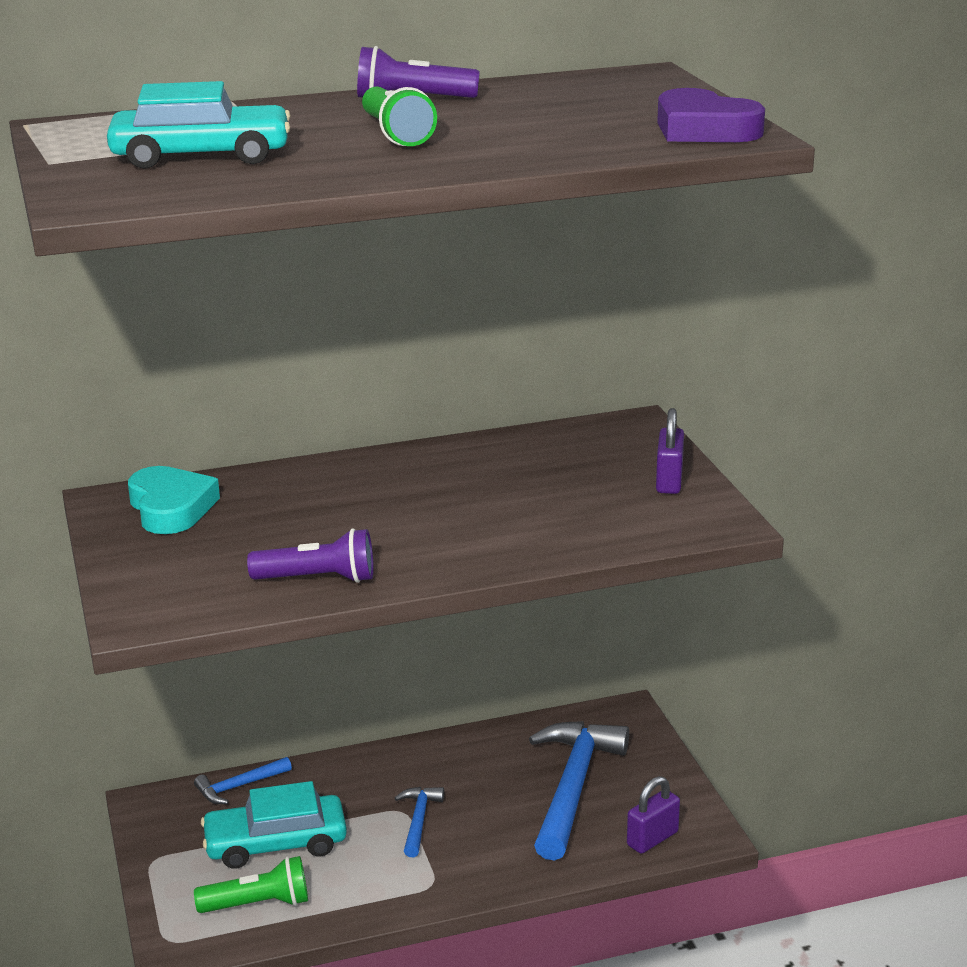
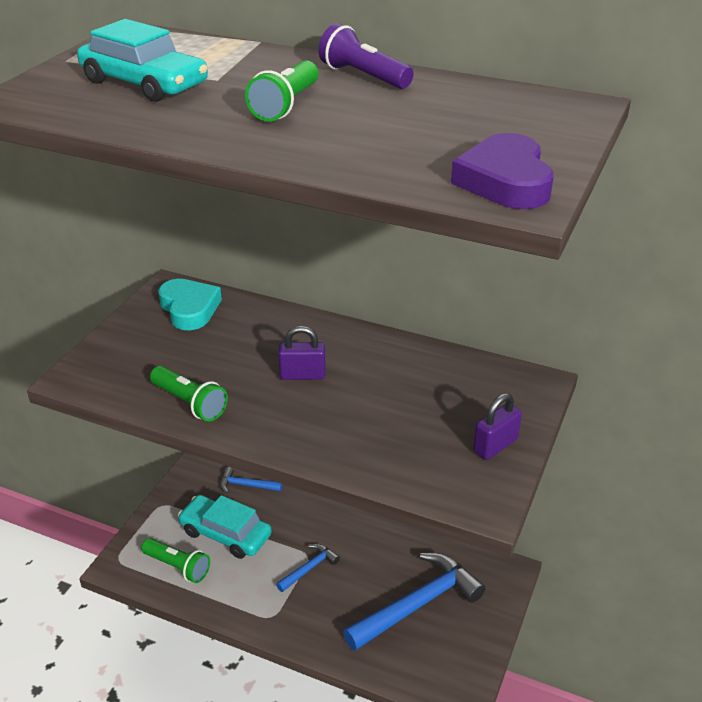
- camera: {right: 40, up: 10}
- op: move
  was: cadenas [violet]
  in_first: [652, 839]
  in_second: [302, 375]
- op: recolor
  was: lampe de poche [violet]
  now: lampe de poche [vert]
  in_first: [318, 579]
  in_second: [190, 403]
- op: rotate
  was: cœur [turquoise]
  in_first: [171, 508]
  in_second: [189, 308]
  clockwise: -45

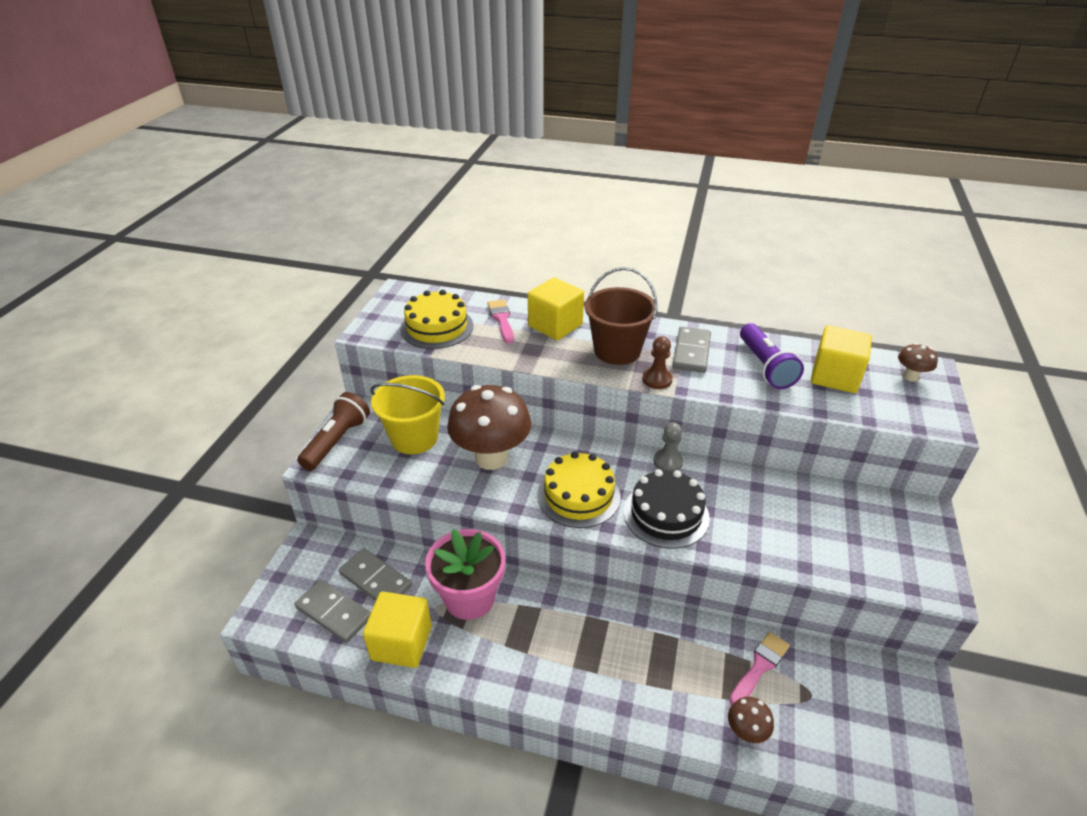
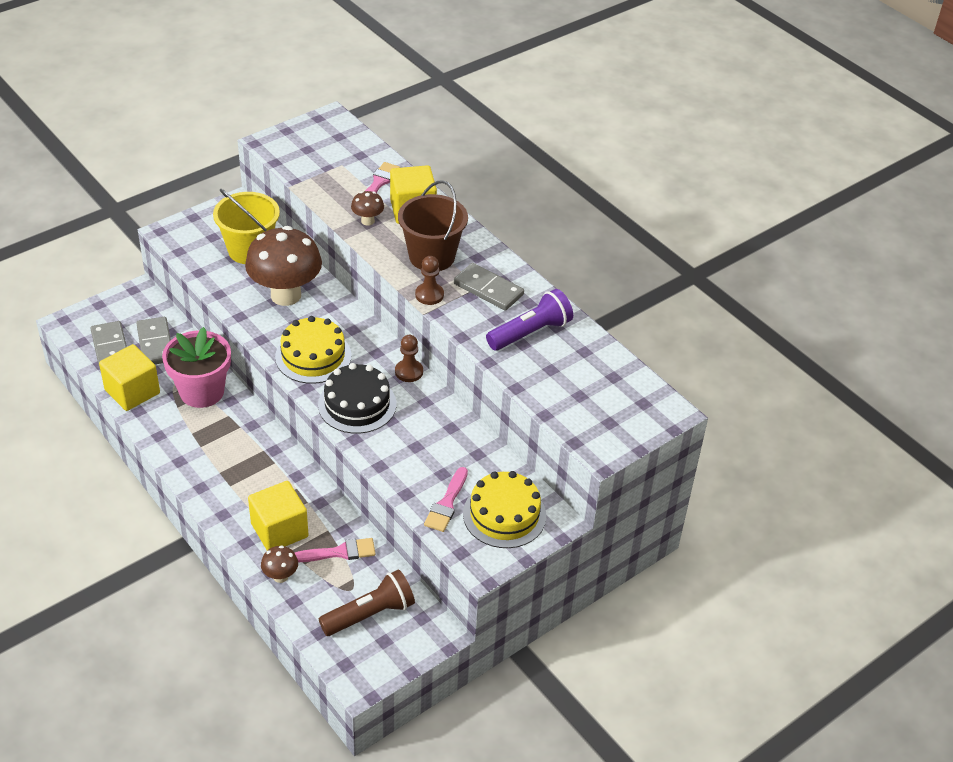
- camera: {right: 35, up: 5}
- op: insert
  now: pinceau [rose]
  in_second: [446, 503]
- op: move
  was: lampe de poche [marron]
  in_first: [337, 441]
  in_second: [370, 614]
- op: move
  was: gâteau [jaune]
  in_first: [437, 327]
  in_second: [504, 515]
- op: move
  was: cube [jaune]
  in_first: [835, 376]
  in_second: [279, 530]
- op: move
  was: champignon [marron]
  in_first: [910, 376]
  in_second: [367, 221]
- op: recolor
  was: pion [gris]
  now: pion [marron]
  in_first: [668, 461]
  in_second: [409, 372]
- op: rotate
  was: domino [gris]
  in_first: [691, 352]
  in_second: [488, 289]
  clockwise: 75
- op: rotate
  was: lampe de poche [violet]
  in_first: [765, 366]
  in_second: [530, 332]
  clockwise: -150

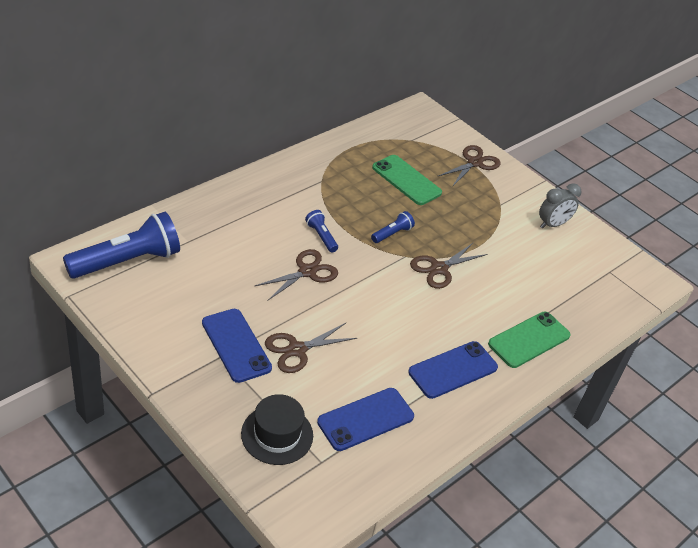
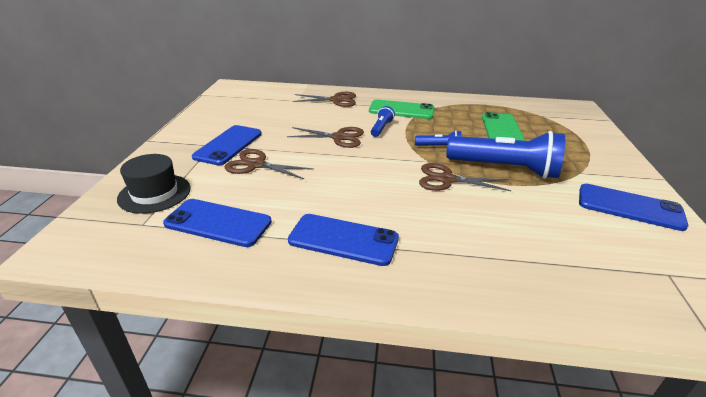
- camera: {right: 55, up: -10}
- op: move
  was: lampe de poche [bleu]
  in_first: [127, 261]
  in_second: [505, 169]
- op: move
  was: ciseaux [marron]
  in_first: [474, 163]
  in_second: [336, 100]
- op: move
  was: téléphone [vert]
  in_first: [529, 340]
  in_second: [401, 110]
- op: replace
  was: réveil [gris]
  now: téléphone [bleu]
  in_first: [552, 224]
  in_second: [629, 207]

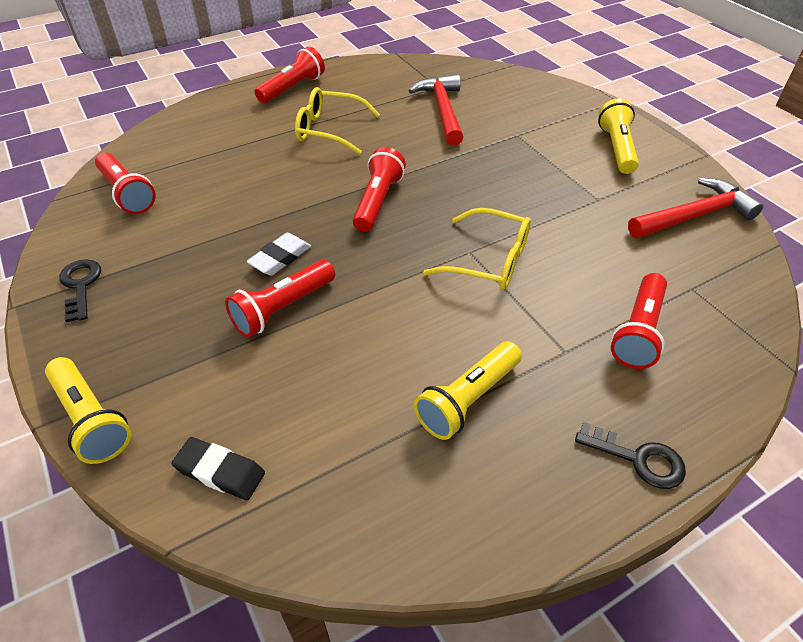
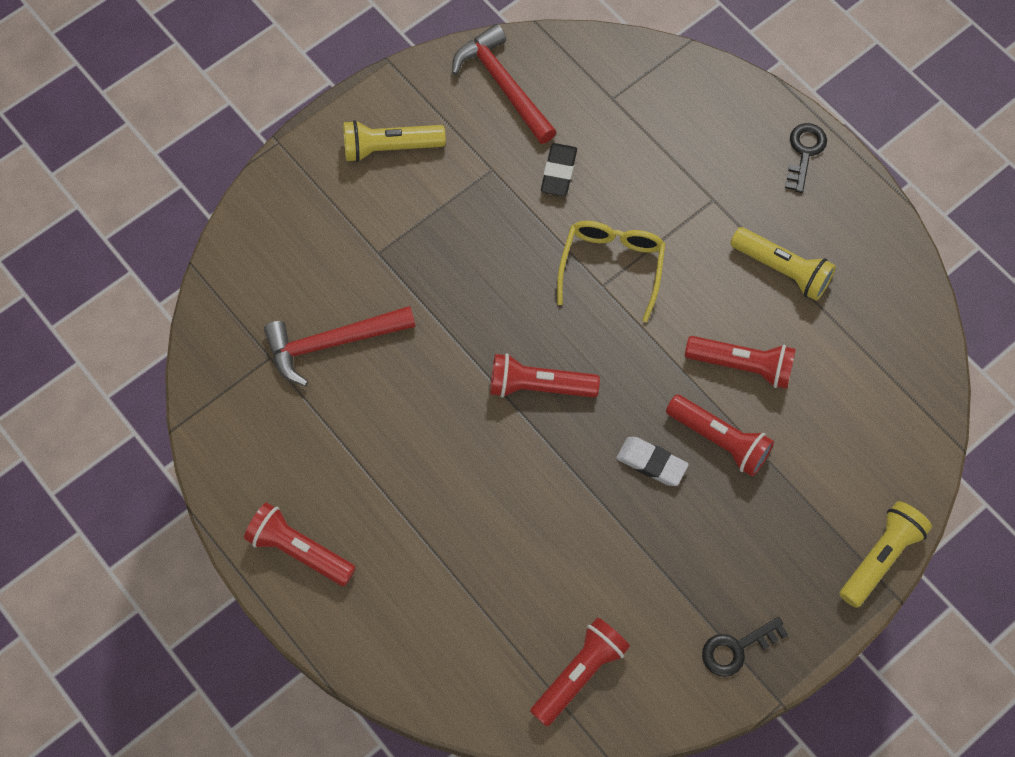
- camera: {right: -100, up: 20}
- op: delete
  was: lunettes [jaune]
  in_first: [329, 130]
- op: move
  was: gomme [noir]
  in_first: [220, 472]
  in_second: [559, 172]
- op: move
  was: lampe de poche [rouge]
  in_first: [638, 331]
  in_second: [742, 365]

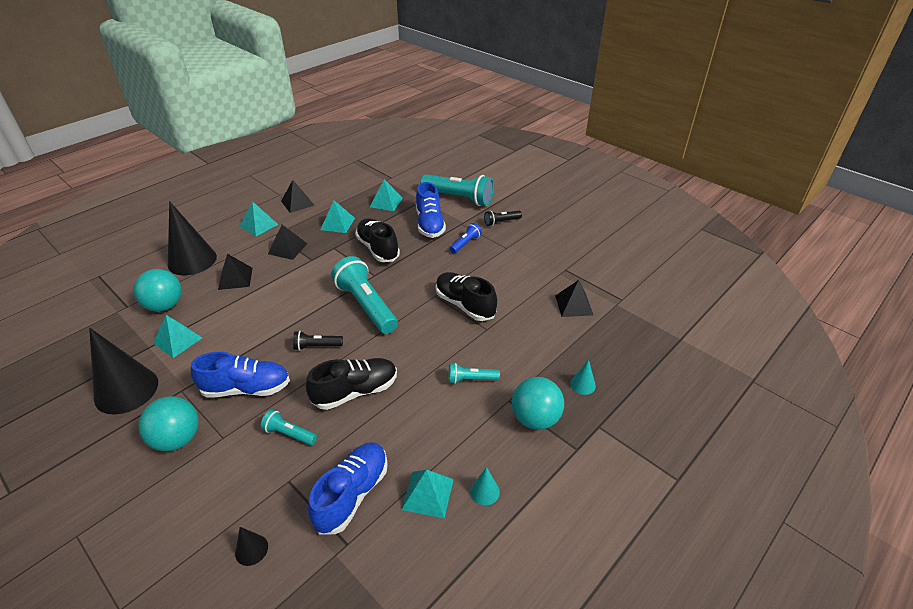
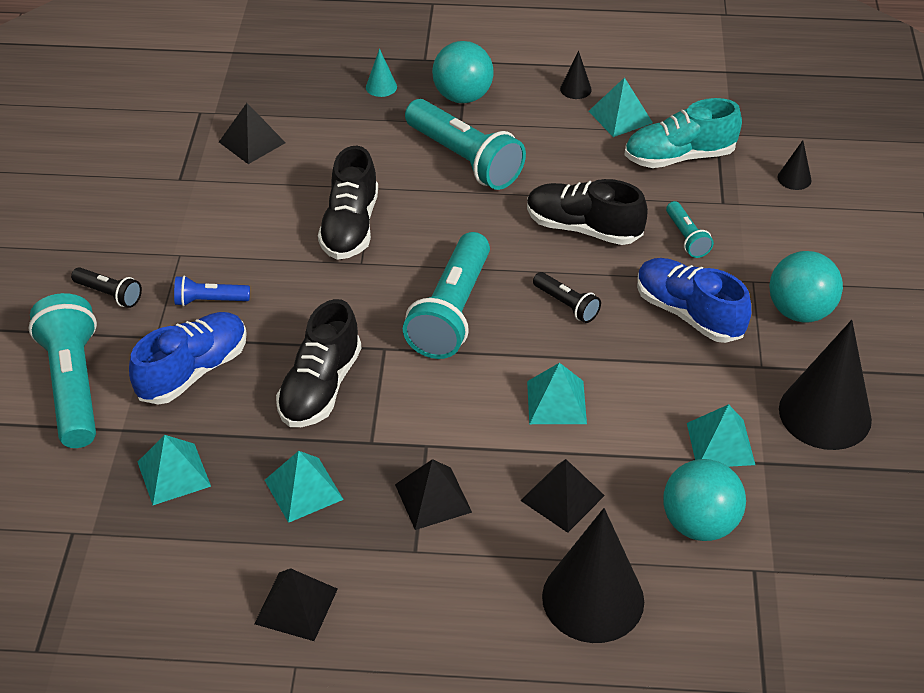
- camera: {right: -130, up: 5}
- op: move
  was: pyramide [turquoise]
  in_first: [259, 225]
  in_second: [556, 402]
- op: recolor
  was: chaussure [bleu]
  now: chaussure [turquoise]
  in_first: [352, 494]
  in_second: [679, 157]
- op: recolor
  was: cône [turquoise]
  now: cône [noir]
  in_first: [485, 491]
  in_second: [575, 89]
- op: resize
  was: lampe de poche [turquoise]
  in_first: [471, 379]
  in_second: [464, 159]
  ratio: 2.06

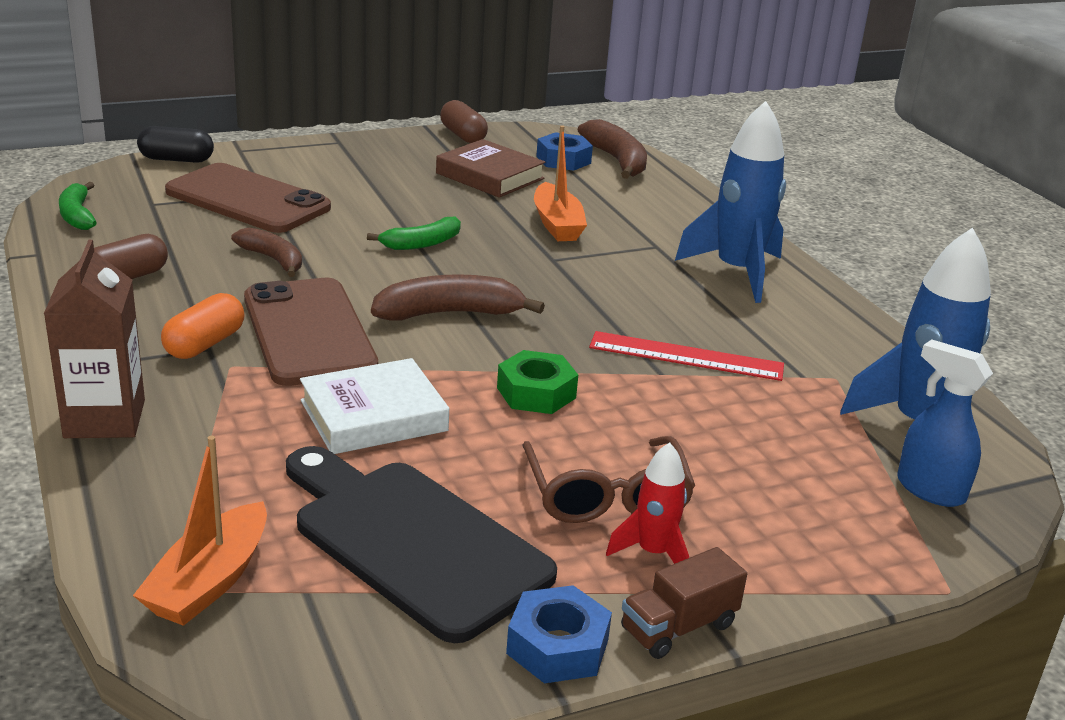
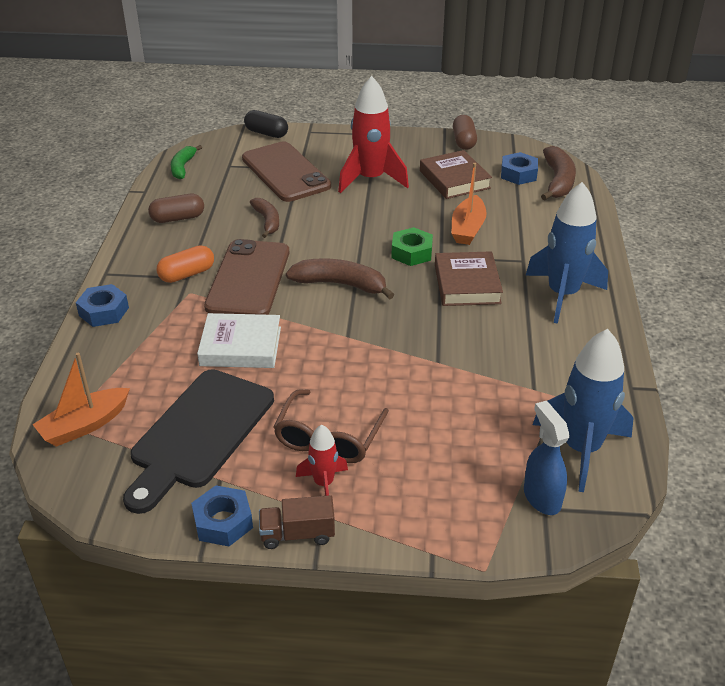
- camera: {right: 30, up: 10}
- op: delete
  was: banane [vert]
  in_first: [422, 243]
- op: delete
  was: règle [rouge]
  in_first: [686, 356]
- op: insert
  now: fusée [rouge]
  in_second: [370, 179]
- op: insert
  now: livre [marron]
  in_second: [467, 284]
- op: move
  was: écrou [vert]
  in_first: [536, 393]
  in_second: [411, 252]
- op: replace
  was: brique de lait [marron]
  now: écrou [bleu]
  in_first: [105, 419]
  in_second: [104, 311]
- op: rotate
  was: planche à découper [noir]
  in_first: [412, 541]
  in_second: [199, 434]
  clockwise: -135

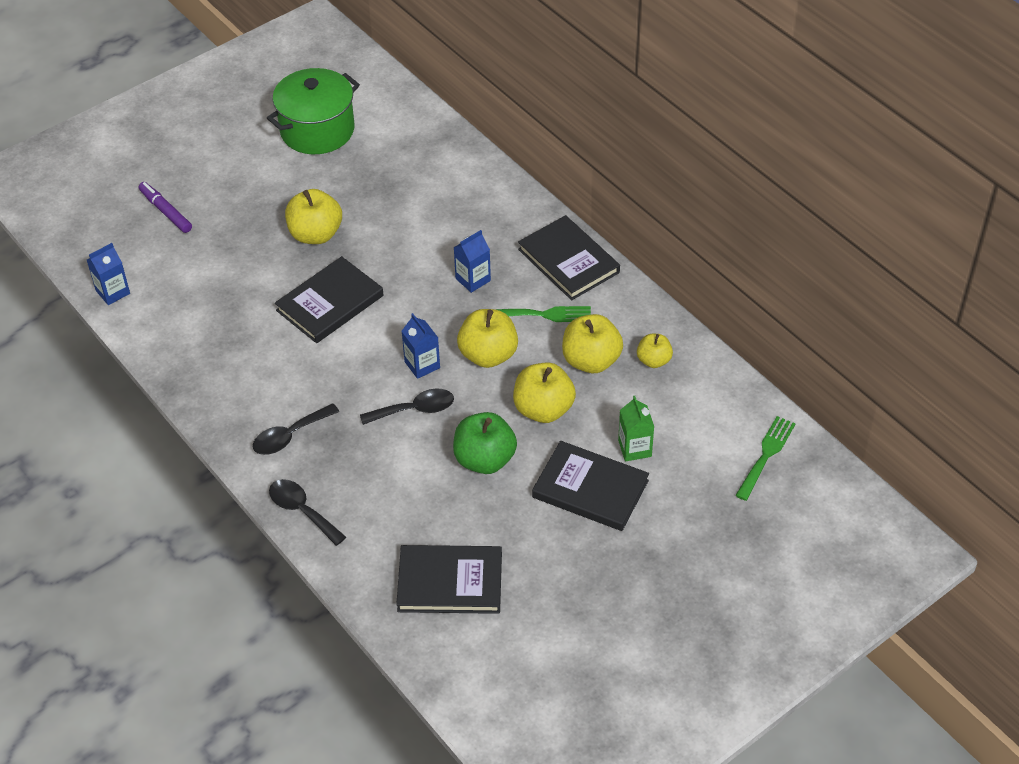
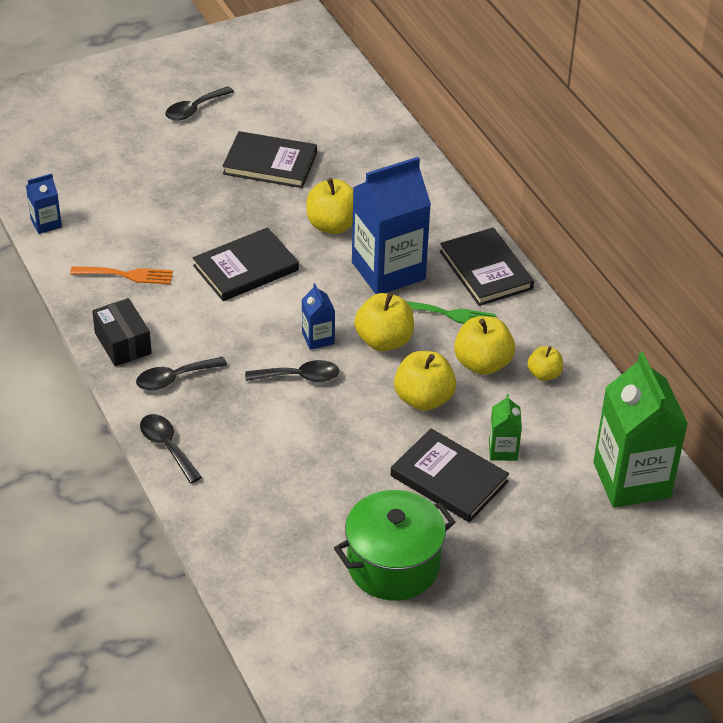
- camera: {right: 10, up: -5}
- op: delete
  was: feutre [violet]
  in_first: [165, 211]
- op: delete
  was: pomme [vert]
  in_first: [484, 459]
- op: insert
  now: fourchette [orange]
  in_second: [127, 275]
- op: insert
  now: boîte [noir]
  in_second: [123, 343]
- op: insert
  now: cuillère [noir]
  in_second: [194, 109]
- op: move
  was: marmite [vert]
  in_first: [317, 130]
  in_second: [393, 565]
- op: move
  was: pomme [jaune]
  in_first: [315, 234]
  in_second: [333, 225]
- op: move
  was: livre [noir]
  in_first: [450, 582]
  in_second: [270, 163]
- op: replace
  was: fourchette [vert]
  now: brique de lait [vert]
  in_first: [766, 455]
  in_second: [631, 480]
- op: resize
  was: brique de lait [bleu]
  in_first: [473, 279]
  in_second: [388, 271]
  ratio: 2.21

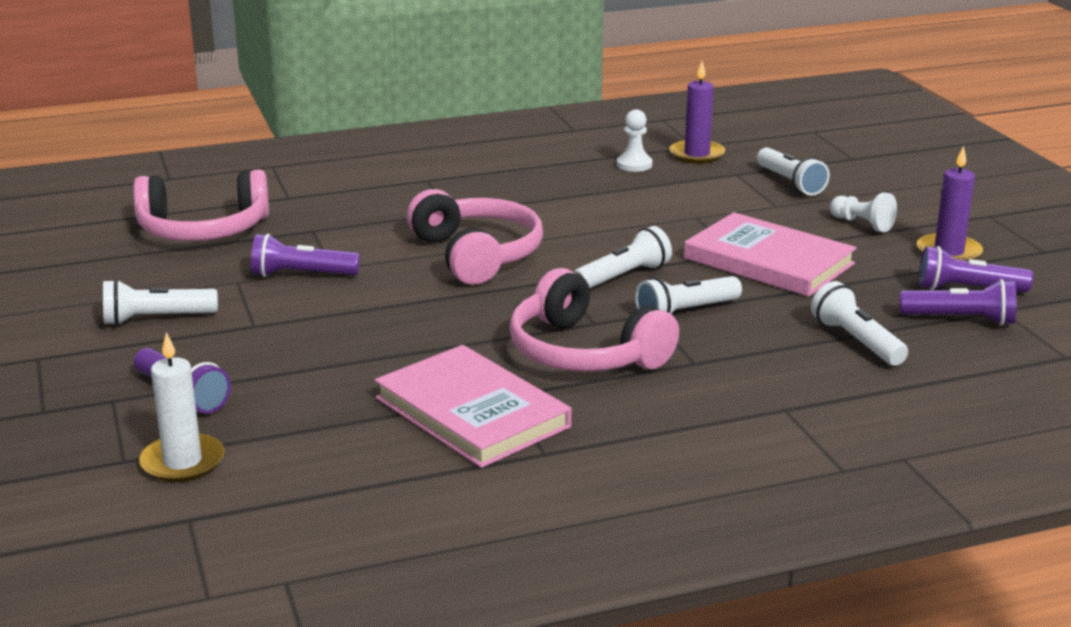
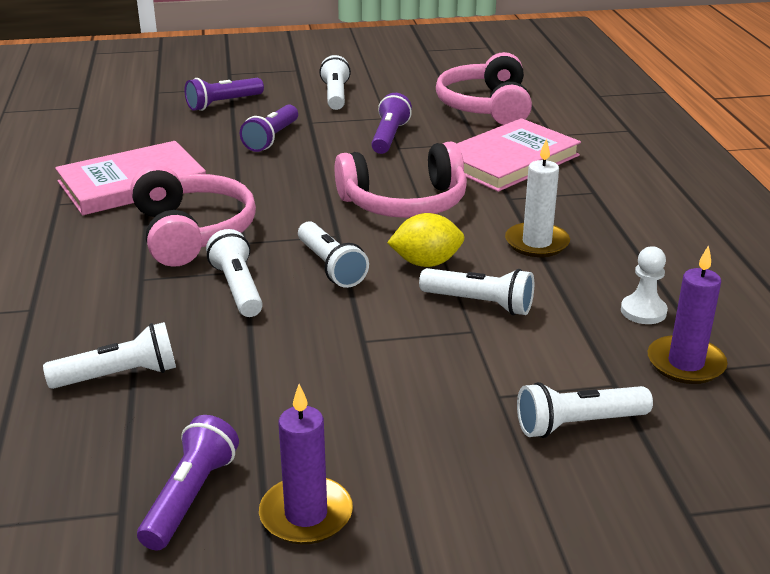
- camera: {right: 100, up: 5}
- op: delete
  was: pion [blanc]
  in_first: [862, 224]
- op: insert
  now: citron [jaune]
  in_second: [426, 263]
- op: insert
  now: lampe de poche [blanc]
  in_second: [479, 303]
- op: move
  was: bougie [blanc]
  in_first: [182, 462]
  in_second: [537, 243]
- op: move
  was: livre [rose]
  in_first: [768, 261]
  in_second: [509, 160]
- op: move
  was: lampe de poche [violet]
  in_first: [960, 319]
  in_second: [272, 138]
- op: rotate
  was: casque audio [rose]
  in_first: [584, 352]
  in_second: [192, 232]
  clockwise: 105

